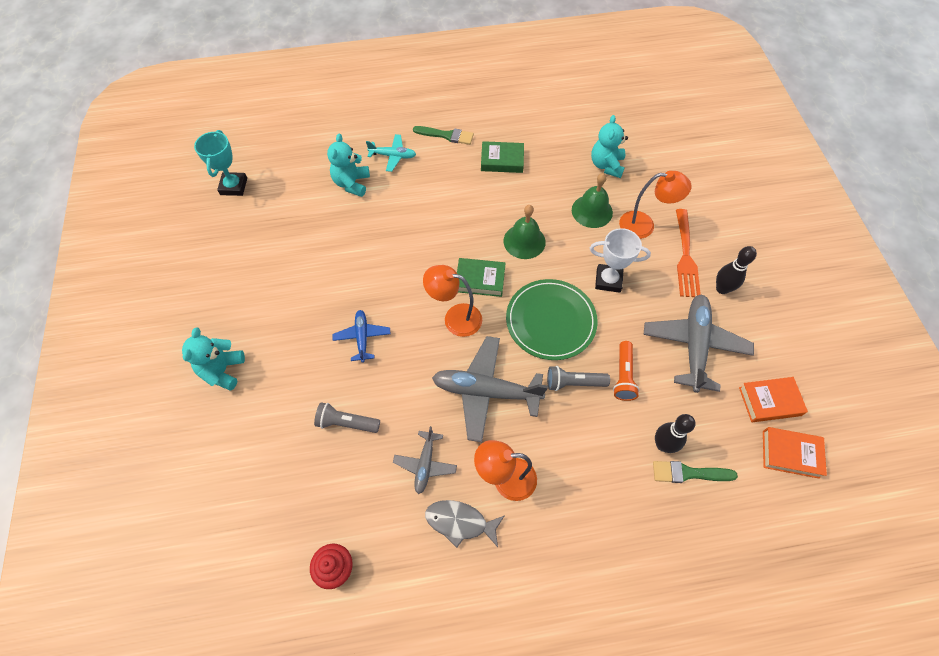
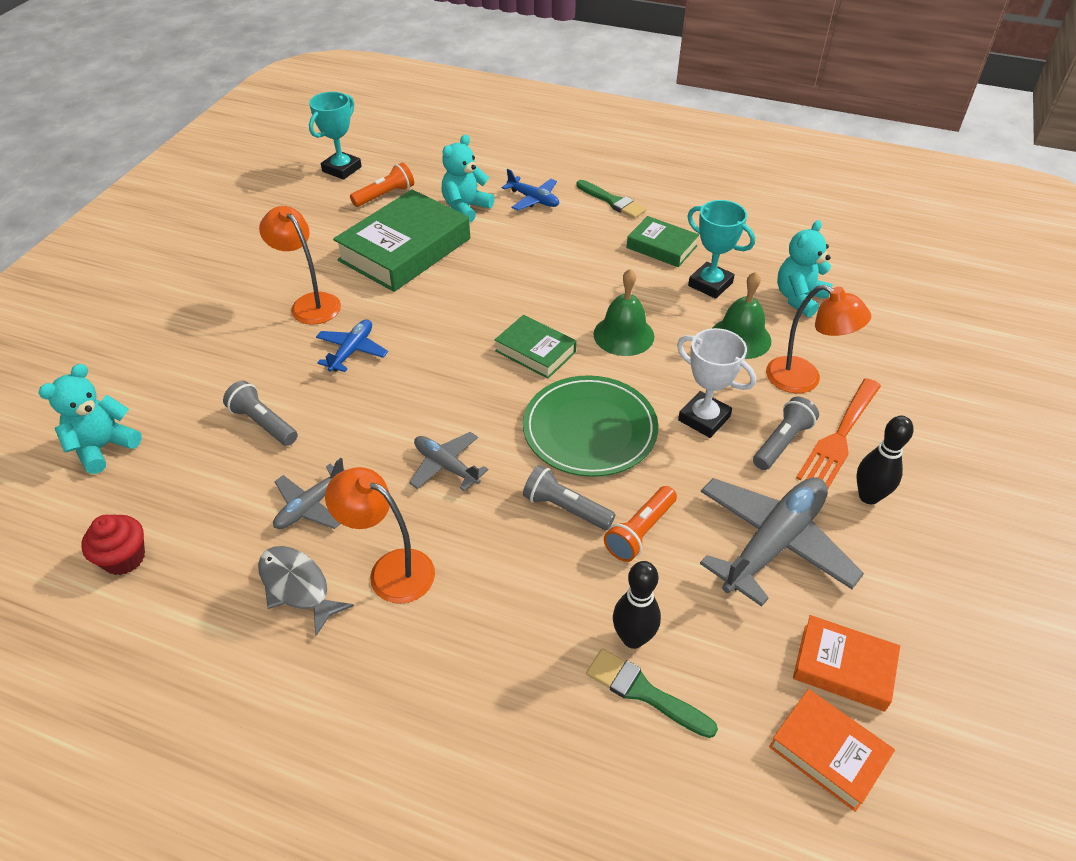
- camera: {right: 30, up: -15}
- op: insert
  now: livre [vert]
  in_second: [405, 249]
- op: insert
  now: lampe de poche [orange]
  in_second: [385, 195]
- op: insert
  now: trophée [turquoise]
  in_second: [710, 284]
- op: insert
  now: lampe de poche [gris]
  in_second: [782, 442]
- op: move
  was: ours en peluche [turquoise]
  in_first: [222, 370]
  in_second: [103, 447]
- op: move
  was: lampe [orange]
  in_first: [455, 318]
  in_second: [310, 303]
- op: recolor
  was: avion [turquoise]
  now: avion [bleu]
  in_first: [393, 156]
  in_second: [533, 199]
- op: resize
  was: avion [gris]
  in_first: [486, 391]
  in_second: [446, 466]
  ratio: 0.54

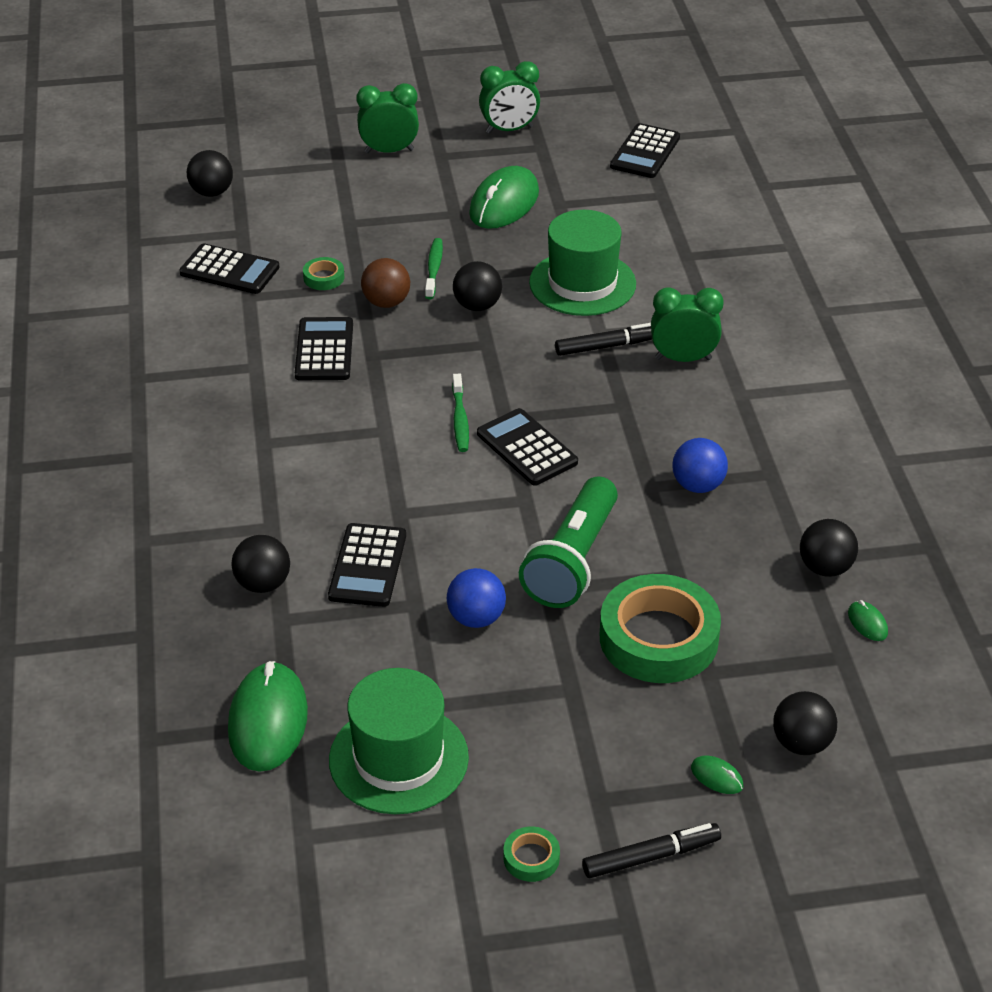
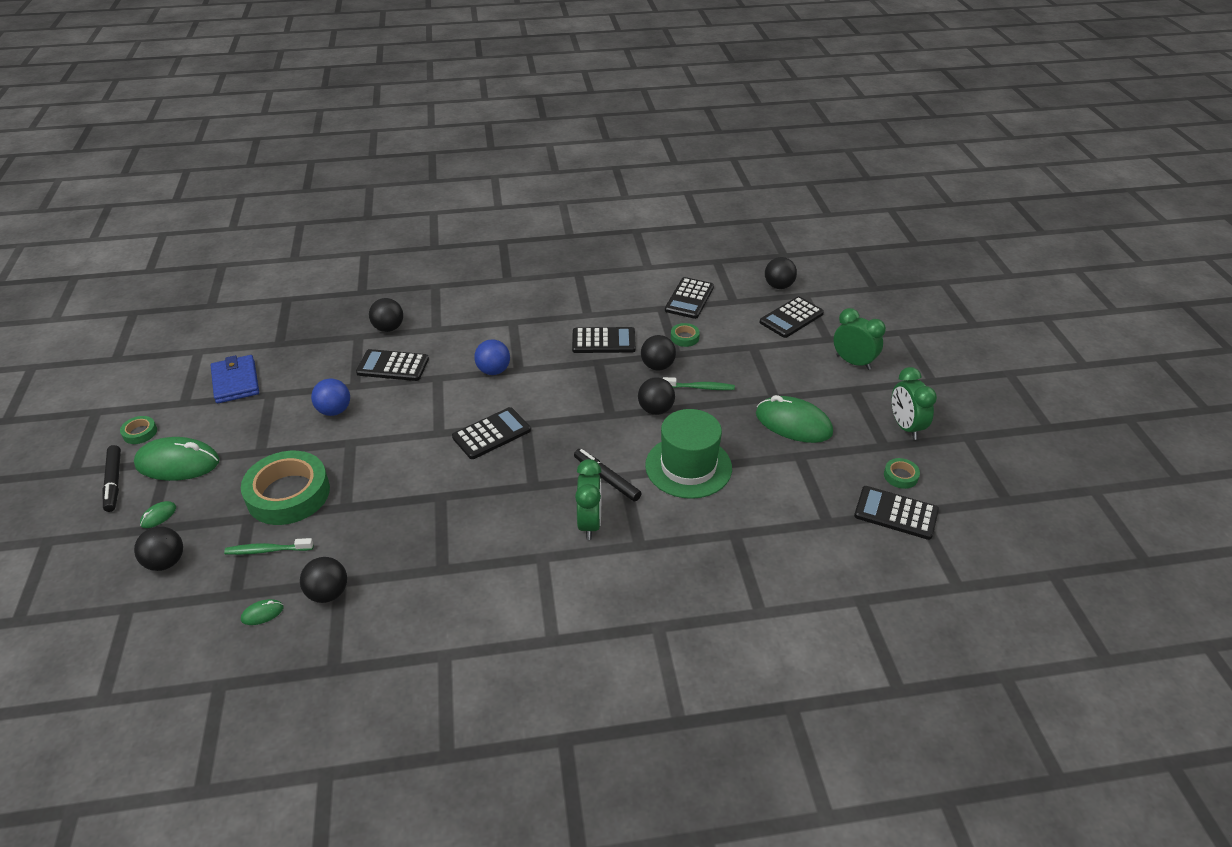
- camera: {right: 90, up: 0}
- op: delete
  was: lampe de poche [vert]
  in_first: [572, 561]
- op: insert
  now: calculatrice [noir]
  in_second: [791, 318]
- op: insert
  now: ruban adhésif [vert]
  in_second: [900, 476]
- op: move
  was: souris [vert]
  in_first: [268, 721]
  in_second: [178, 463]
- op: move
  was: brosse à dents [vert]
  in_first: [460, 420]
  in_second: [267, 550]
- op: move
  was: balle [bleu]
  in_first: [698, 485]
  in_second: [493, 371]
- op: replace
  was: chapeau [vert]
  now: portefeuille [bleu]
  in_first: [398, 758]
  in_second: [235, 382]
- op: recolor
  was: balle [marron]
  now: balle [noir]
  in_first: [386, 302]
  in_second: [657, 366]
- op: rotate
  was: réveil [vert]
  in_first: [389, 151]
  in_second: [853, 362]
  clockwise: -45
- op: rotate
  was: feutre [noir]
  in_first: [608, 346]
  in_second: [606, 479]
  clockwise: 150

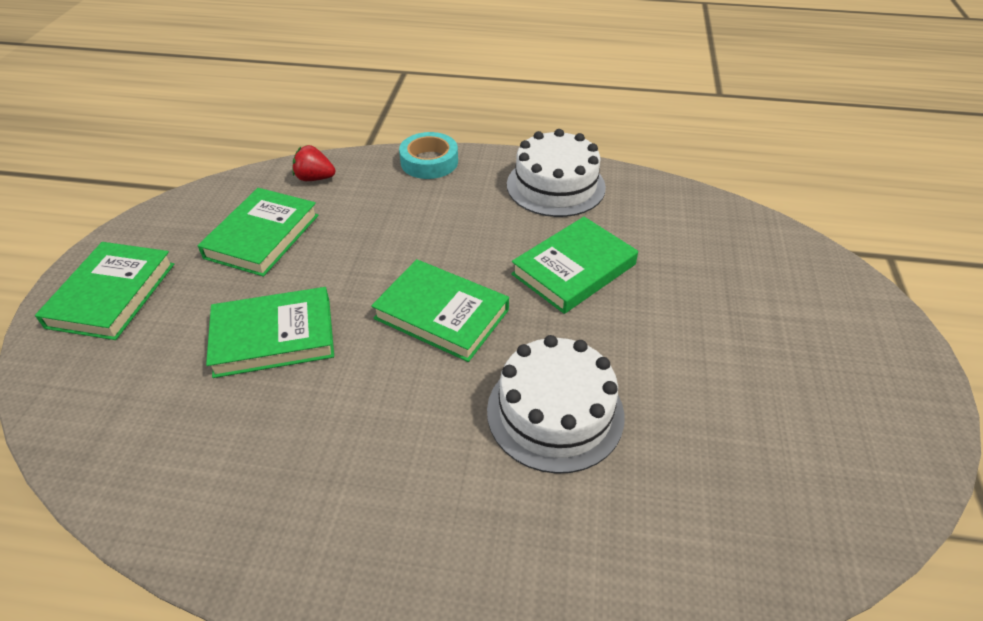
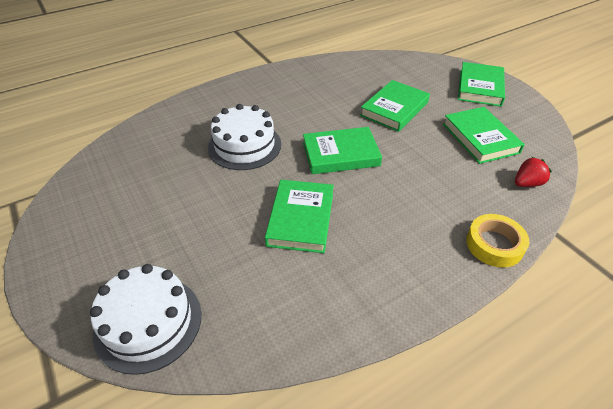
- camera: {right: 140, up: 0}
- op: move
  was: gâteau [blanc]
  in_first: [555, 186]
  in_second: [148, 323]
- op: recolor
  was: ruban adhésif [turquoise]
  now: ruban adhésif [jaune]
  in_first: [429, 162]
  in_second: [494, 244]
- op: rotate
  was: livre [vert]
  in_first: [112, 295]
  in_second: [479, 87]
  clockwise: 45

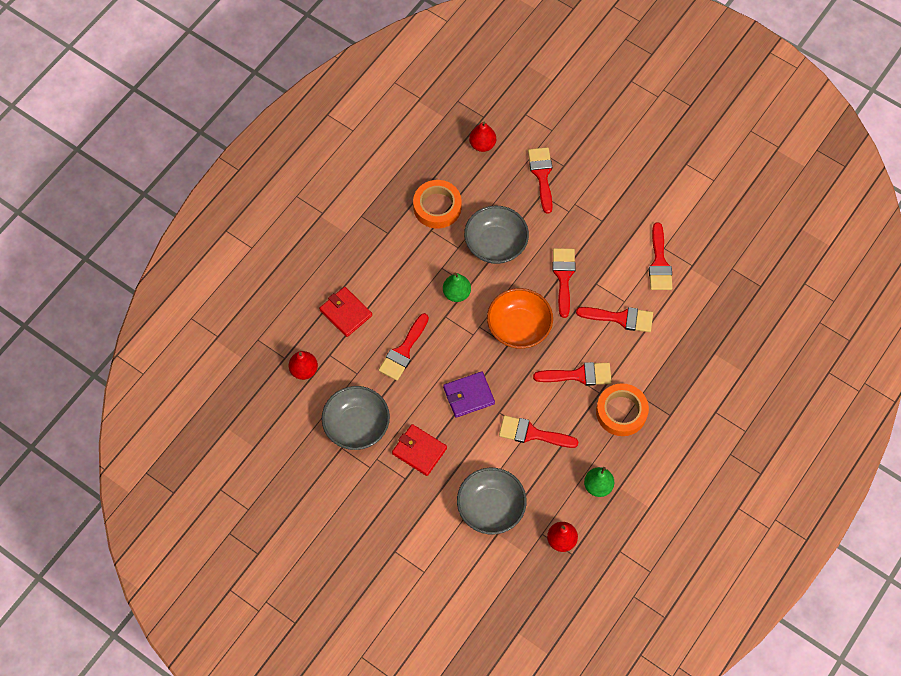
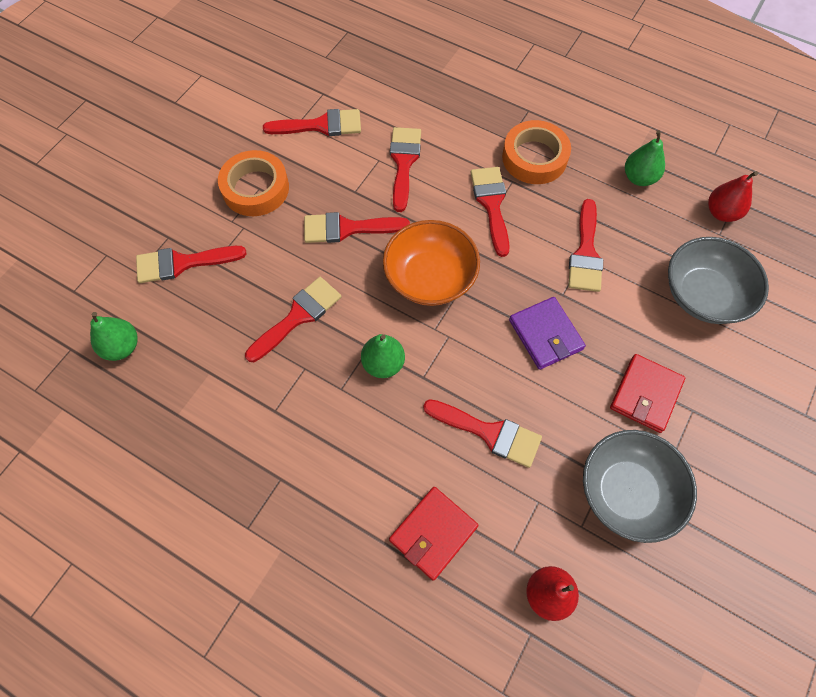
- camera: {right: -95, up: 0}
- op: move
  was: ruban adhésif [orange]
  in_first: [437, 207]
  in_second: [255, 188]
- op: replace
  was: bol [gris]
  now: pinceau [rouge]
  in_first: [495, 244]
  in_second: [298, 316]
- op: recolor
  was: poire [rouge]
  now: poire [vert]
  in_first: [482, 144]
  in_second: [122, 347]

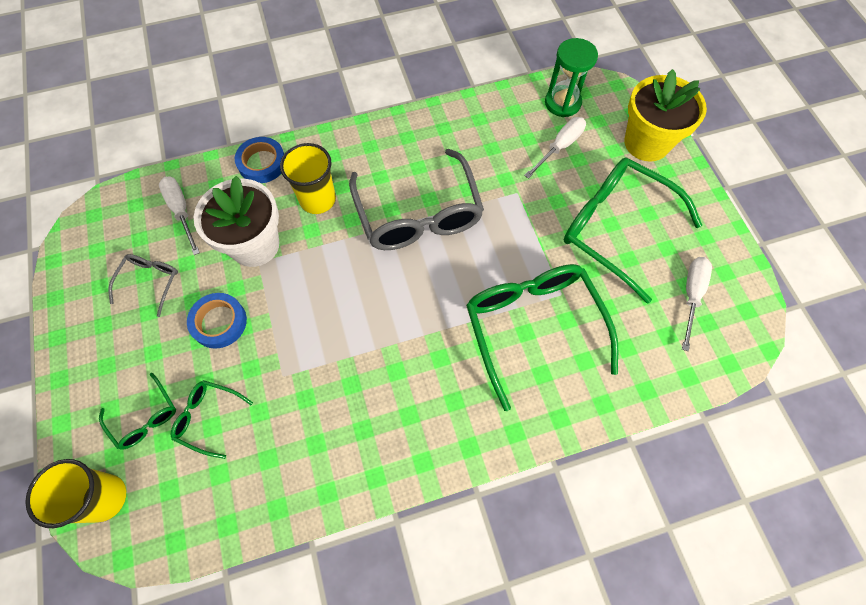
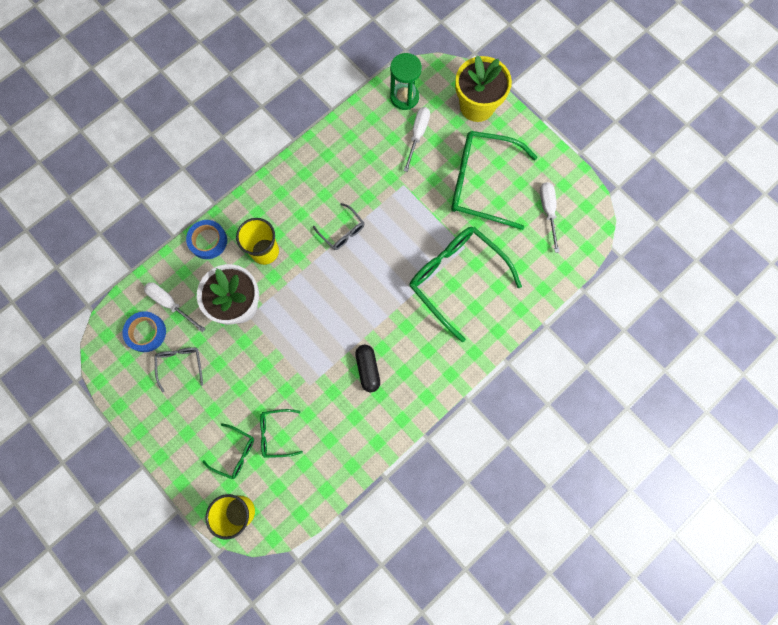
- camera: {right: -25, up: 10}
- op: insert
  now: gélule [noir]
  in_second: [368, 369]
- op: move
  was: ruban adhésif [bleu]
  in_first: [219, 322]
  in_second: [146, 332]
- op: resize
  was: lunettes [gris]
  in_first: [418, 214]
  in_second: [342, 231]
  ratio: 0.47

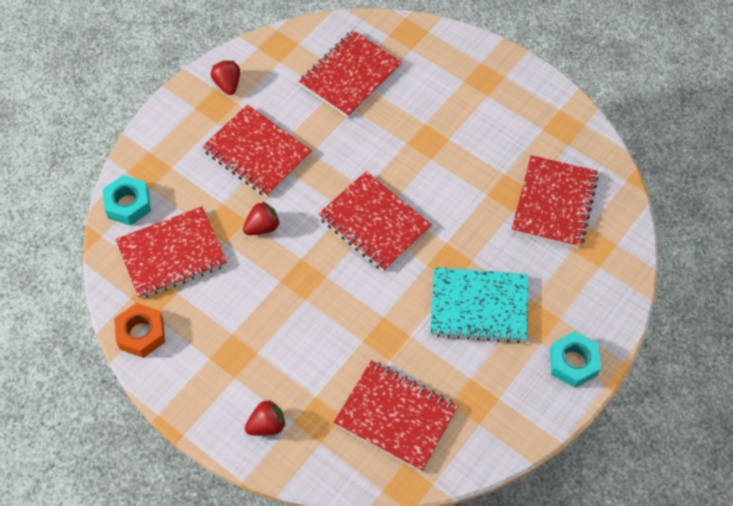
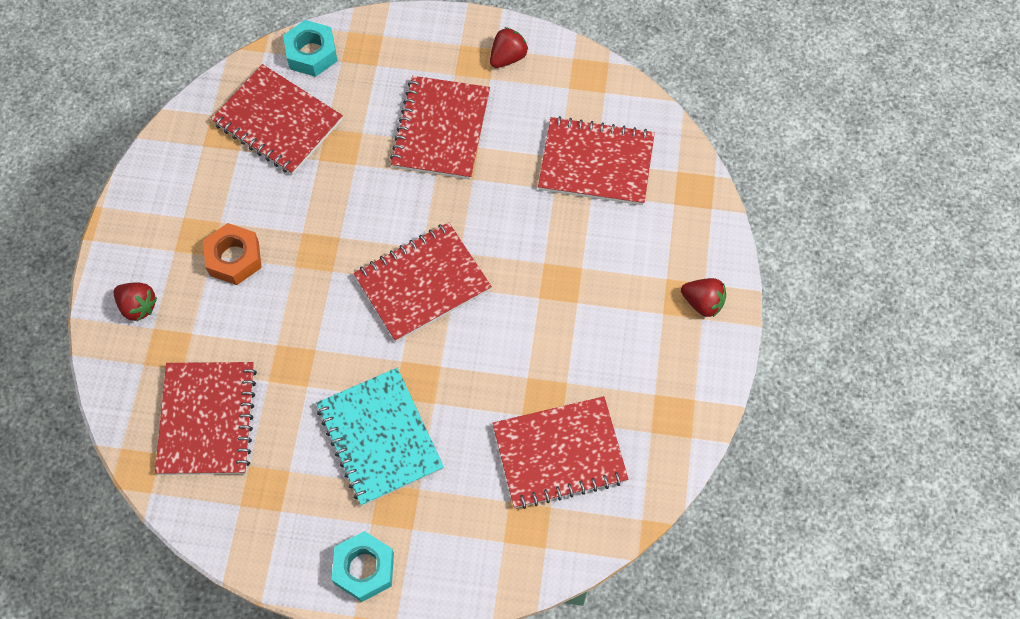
- camera: {right: 60, up: 5}
- op: move
  was: écrou [orange]
  in_first: [141, 334]
  in_second: [234, 258]
- op: move
  was: fraise [rouge]
  in_first: [262, 227]
  in_second: [702, 303]
- op: rotate
  was: carnet [rouge]
  in_first: [374, 223]
  in_second: [422, 283]
  clockwise: 45

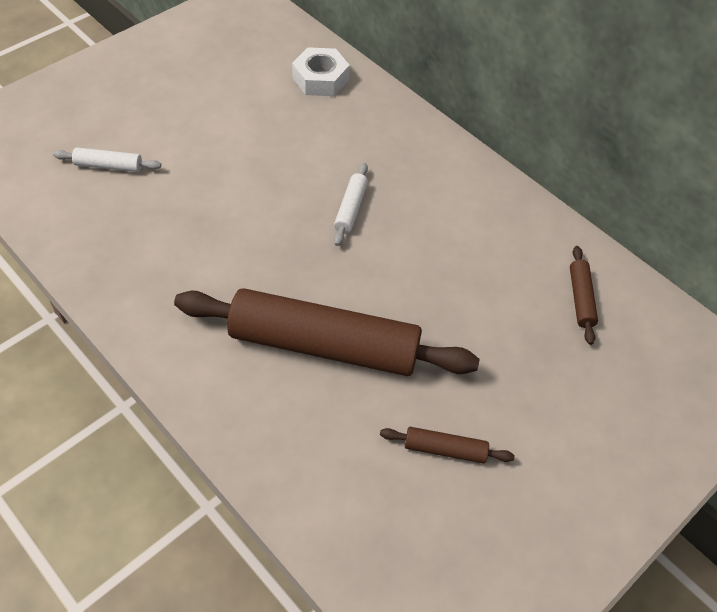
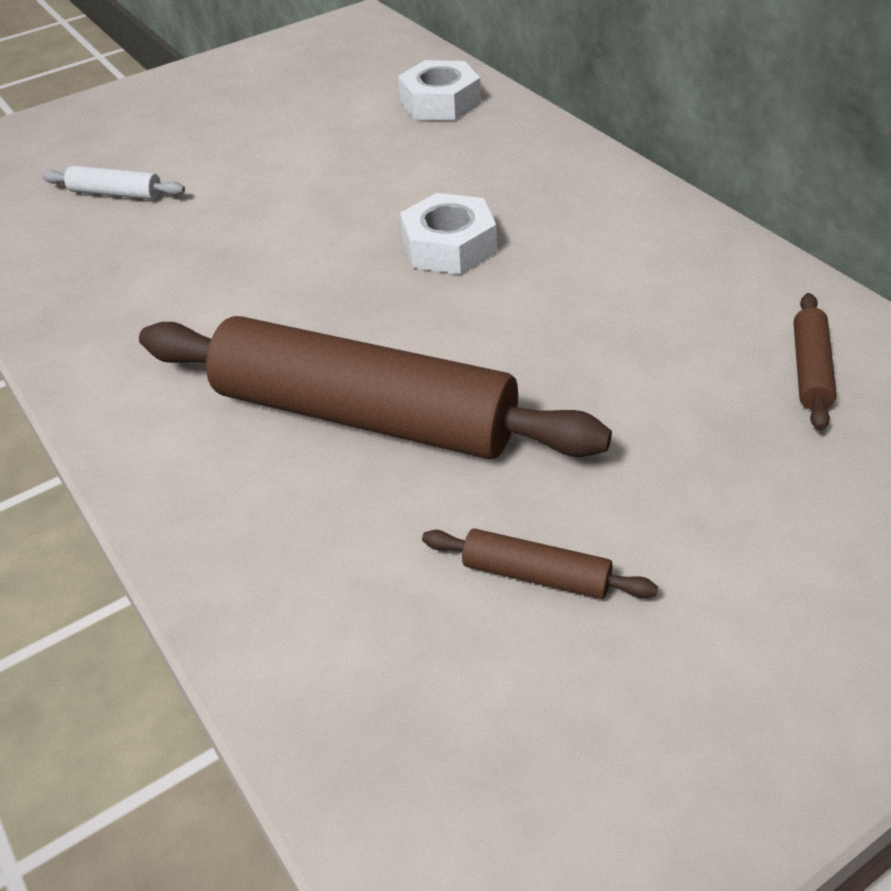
- camera: {right: 15, up: -10}
- op: replace
  was: rouleau à pâtisserie [blanc]
  now: écrou [blanc]
  in_first: [351, 209]
  in_second: [449, 246]

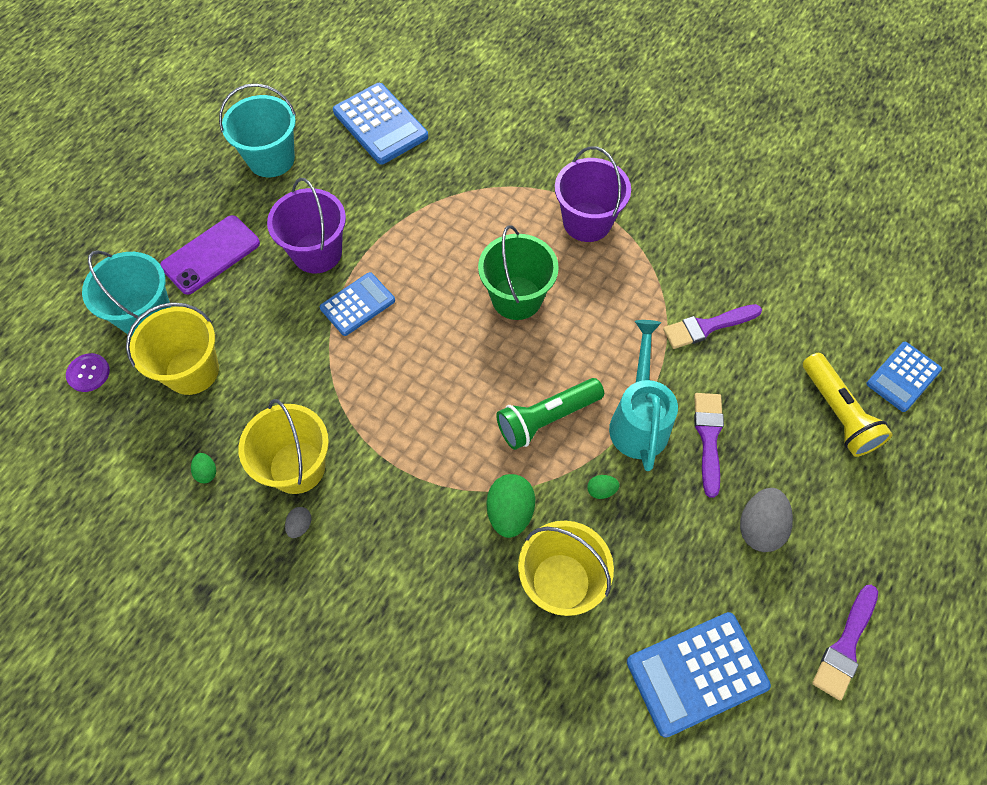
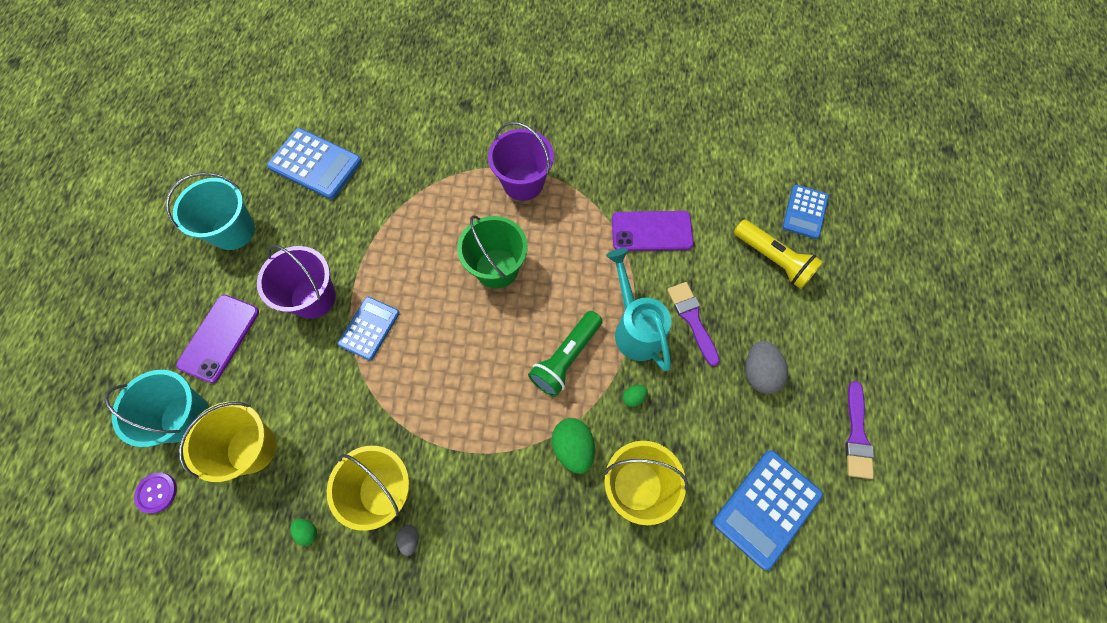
- camera: {right: -25, up: 5}
- op: replace
  was: pinceau [violet]
  now: téléphone [violet]
  in_first: [707, 327]
  in_second: [651, 231]

